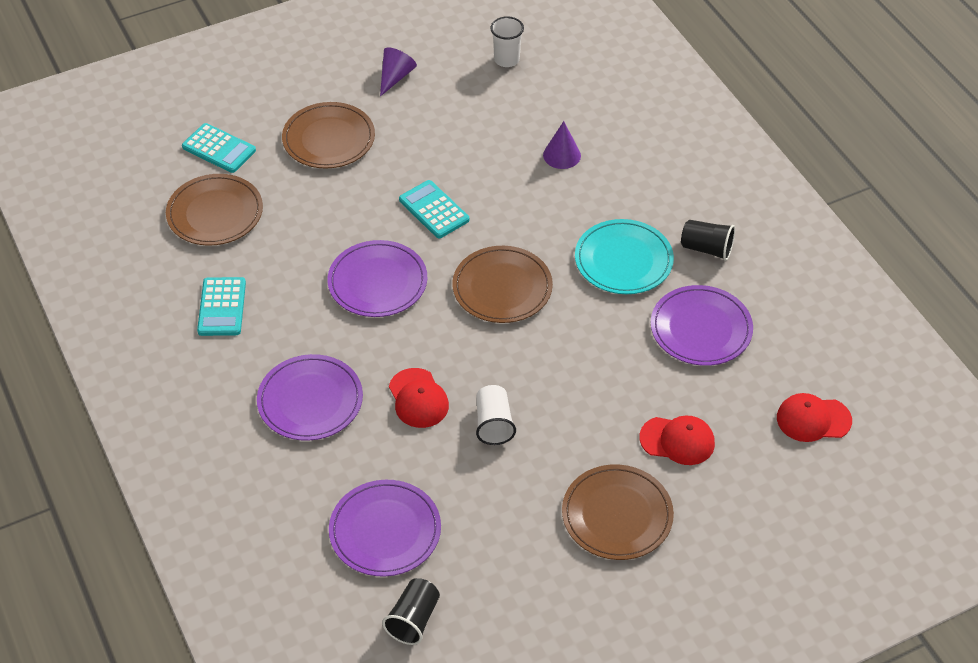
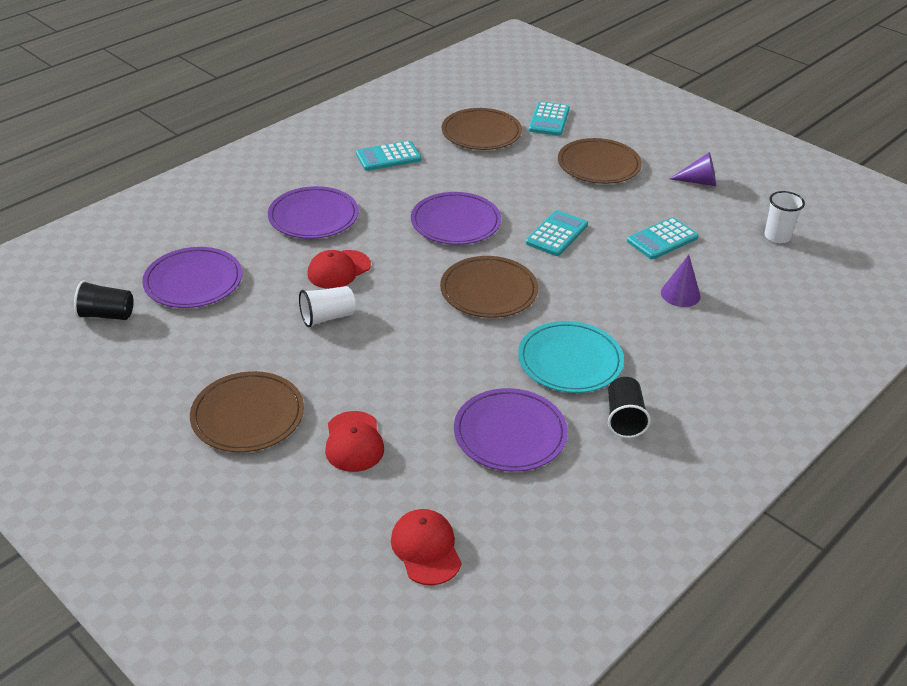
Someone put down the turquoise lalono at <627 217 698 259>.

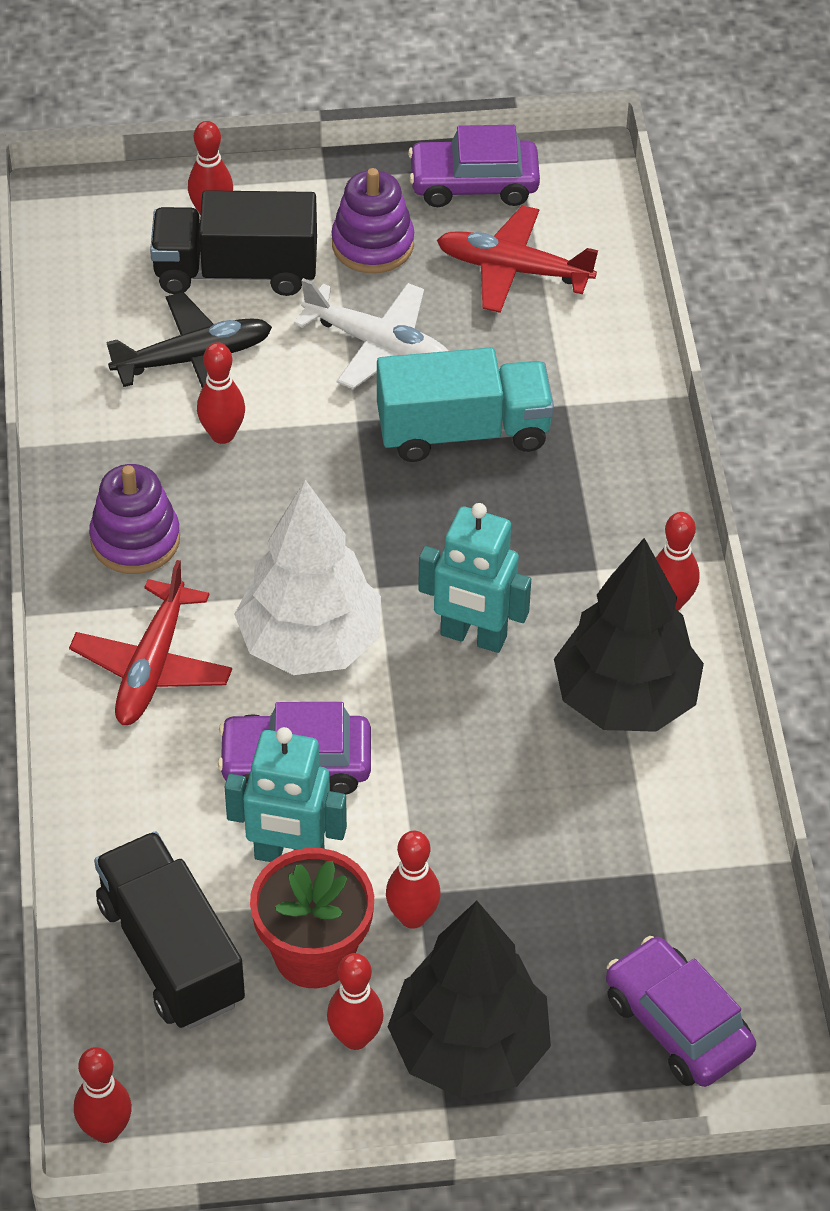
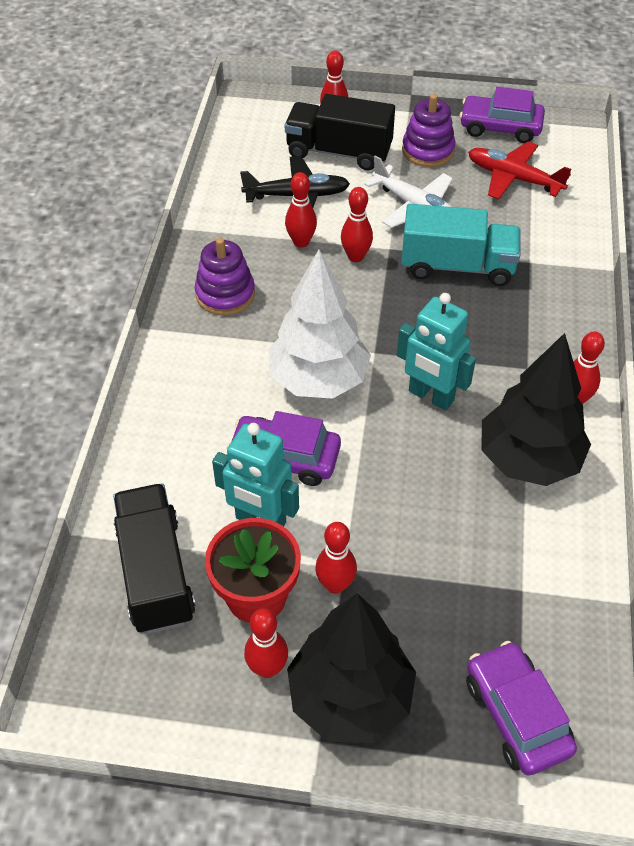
Someone took away the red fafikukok at <69 560 232 725>. Someone carried the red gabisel from <74 1047 132 1143> to <341 187 373 262>.

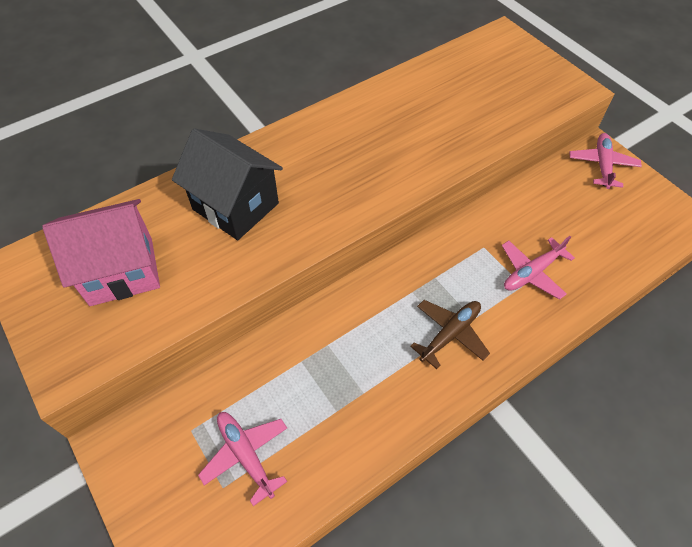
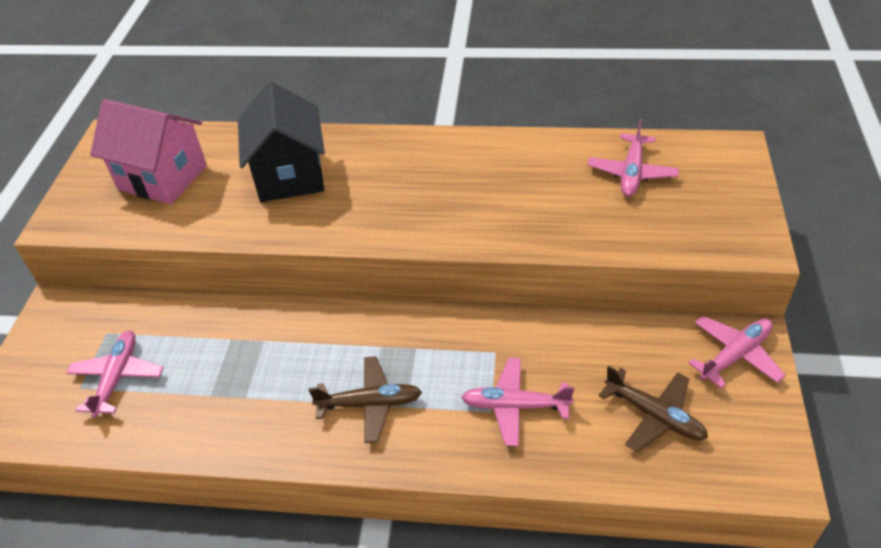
Someone put down the pink fafikukok at <587 119 679 197>. Someone put down the brown fafikukok at <599 366 708 452>.

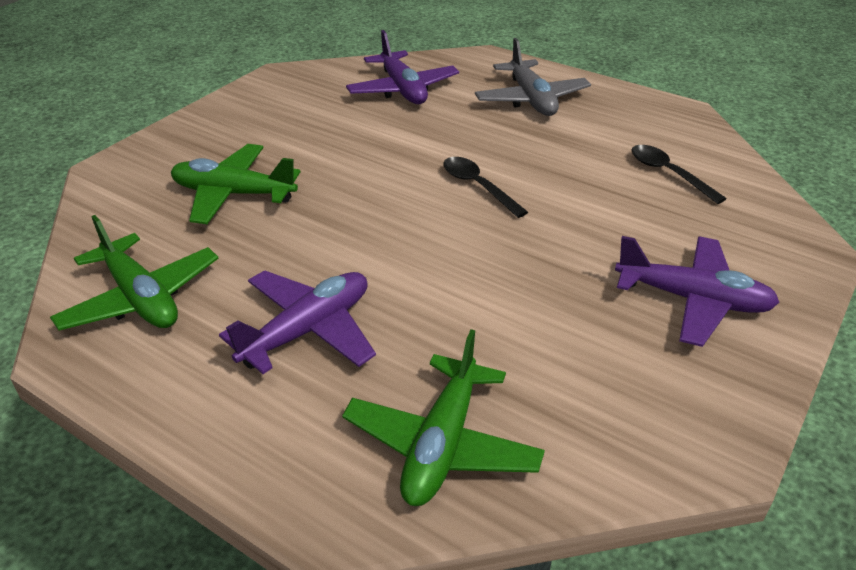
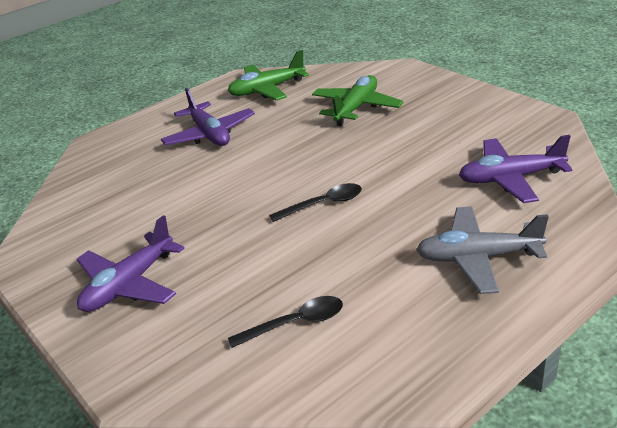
Someone took away the green fafikukok at <342 329 545 506>.

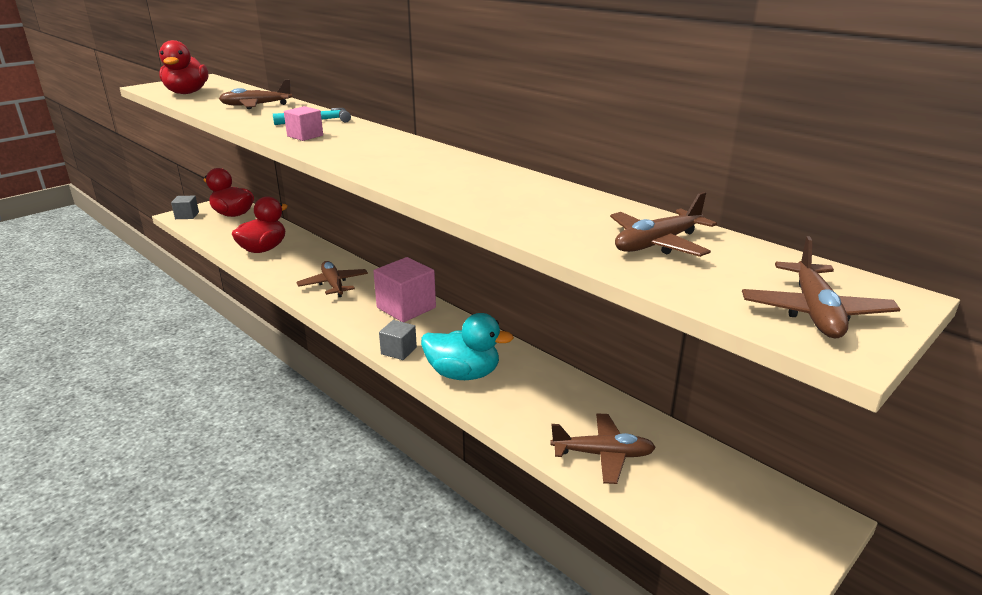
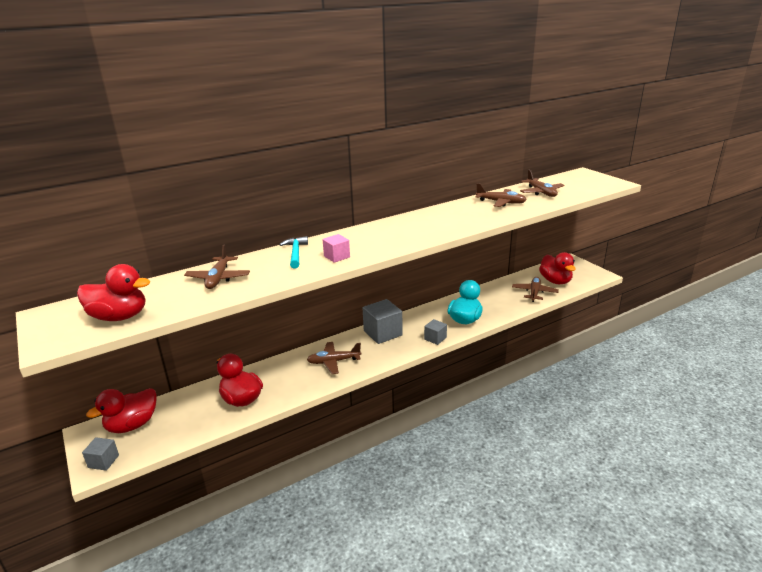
Someone repainted the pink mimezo at <373 257 436 322>, which became the grey mimezo at <363 299 403 344>. Someone carried the brown fafikukok from <742 236 901 338> to <475 183 527 207>. Someone put down the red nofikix at <539 252 576 284>.

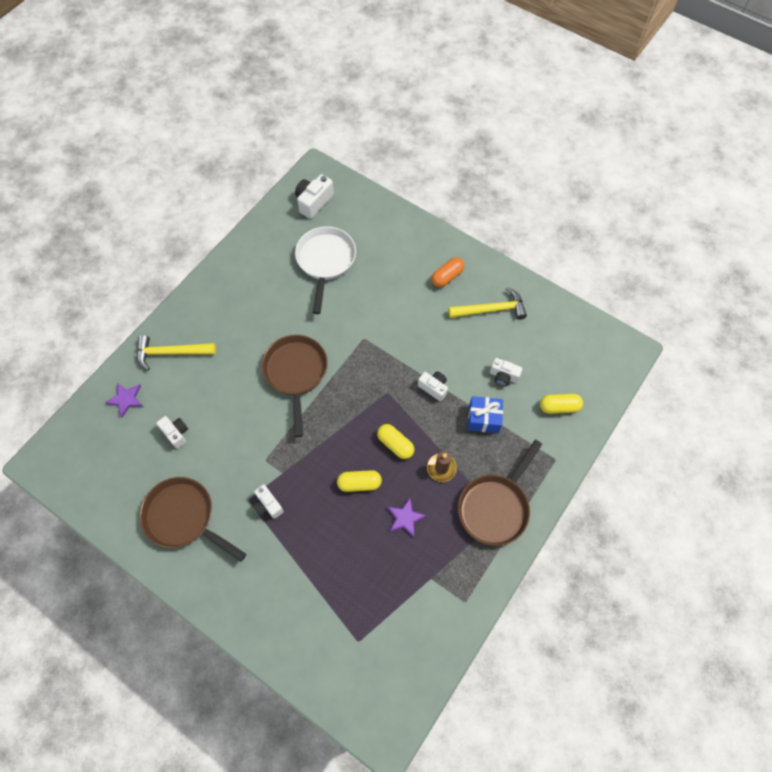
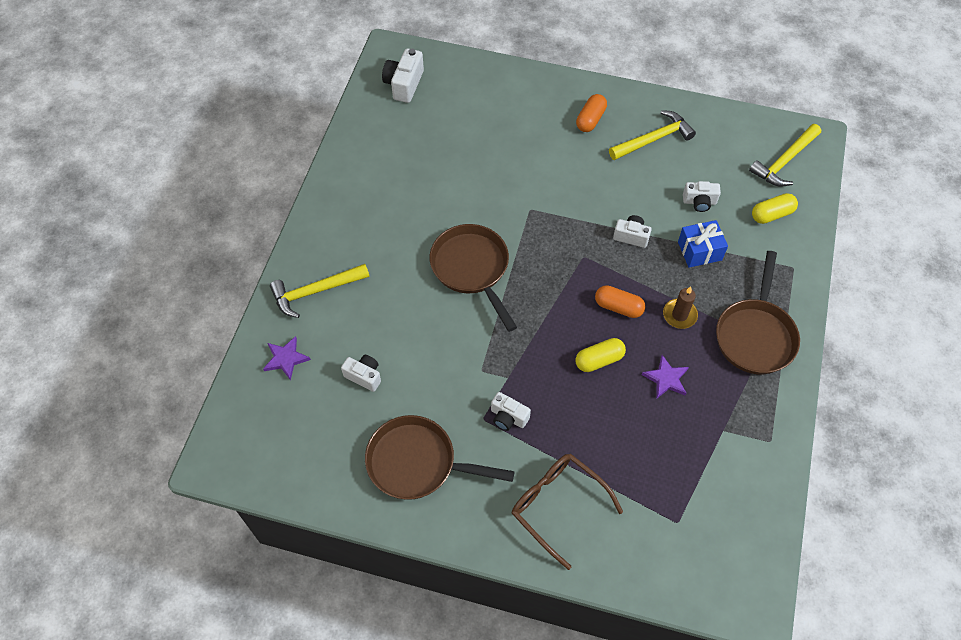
Someone took away the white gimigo at <295 226 356 314>. Someone repainted the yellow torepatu at <377 424 414 459>, which became the orange torepatu at <595 285 645 318>. Someone put down the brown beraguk at <512 454 623 570>. Someone put down the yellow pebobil at <749 124 821 187>.

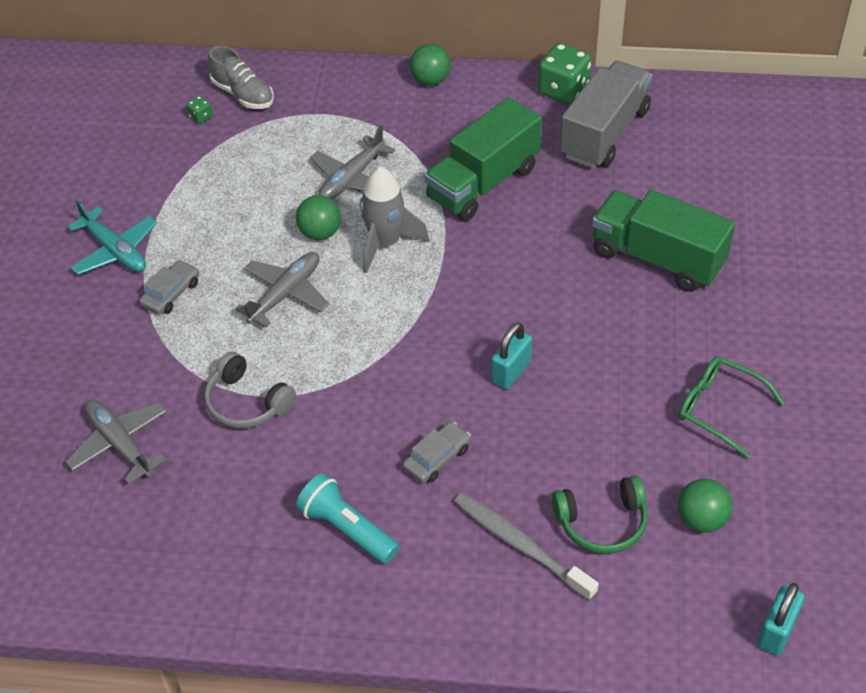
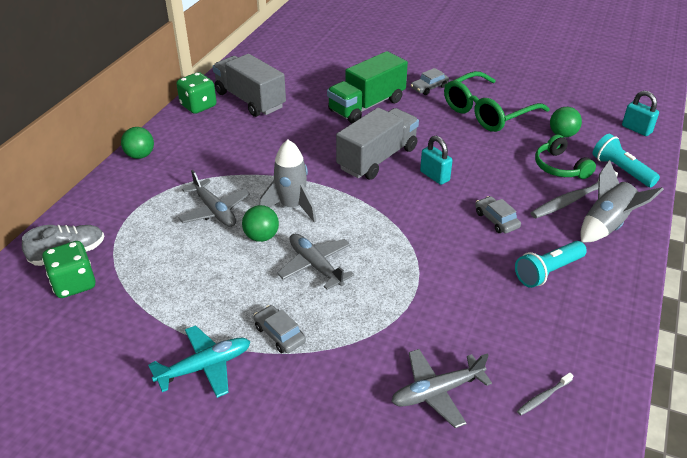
Someone scaled the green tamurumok at <187 96 212 124> by 2.24. Someone took away the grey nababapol at <204 351 296 429>. Someone took away the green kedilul at <424 97 542 221>. Someone rotated the green nababapol at <552 475 648 554> by 150 degrees clockwise. Someone scaled the green beraguk at <679 357 785 459> by 1.64. Someone put down the grey kedilul at <336 108 419 180>. Someone put down the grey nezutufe at <411 68 449 95>. Someone put down the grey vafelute at <517 372 573 415>. Someone put down the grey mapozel at <580 160 664 242>. Someone put down the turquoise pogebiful at <592 134 660 187>.

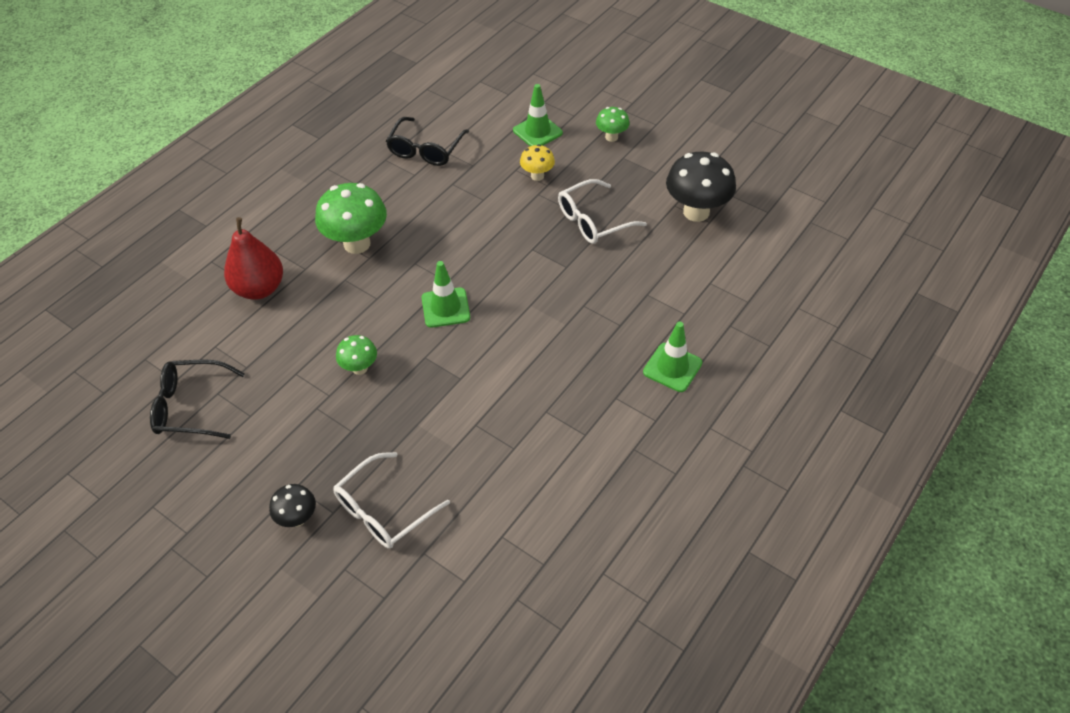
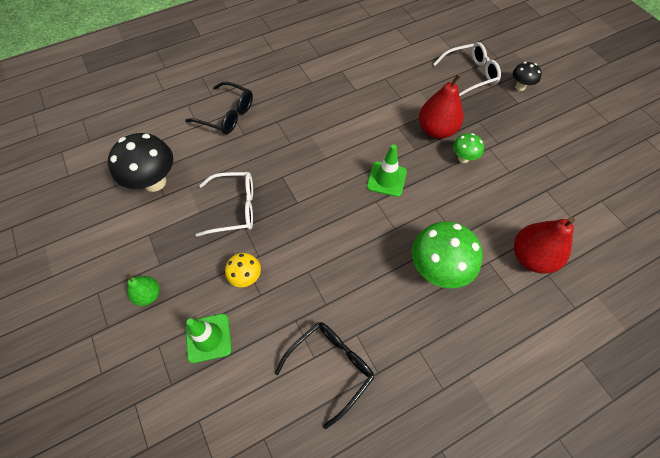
Someone carried the black beraguk from <150 359 245 439> to <185 81 253 134>. Someone swapped the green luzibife at <596 107 630 142> for the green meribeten at <126 274 160 306>. Someone took away the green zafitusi at <643 322 702 392>. Someone put down the red meribeten at <419 74 463 139>.

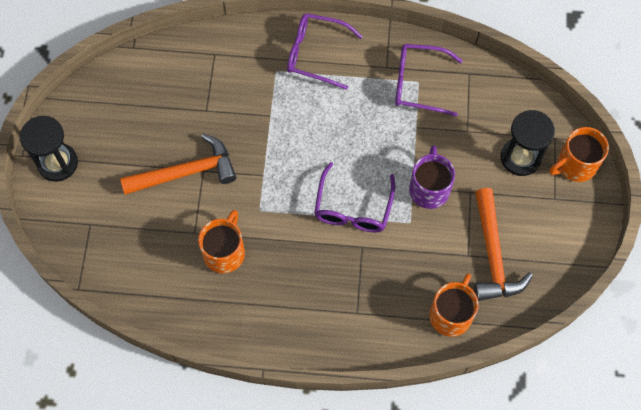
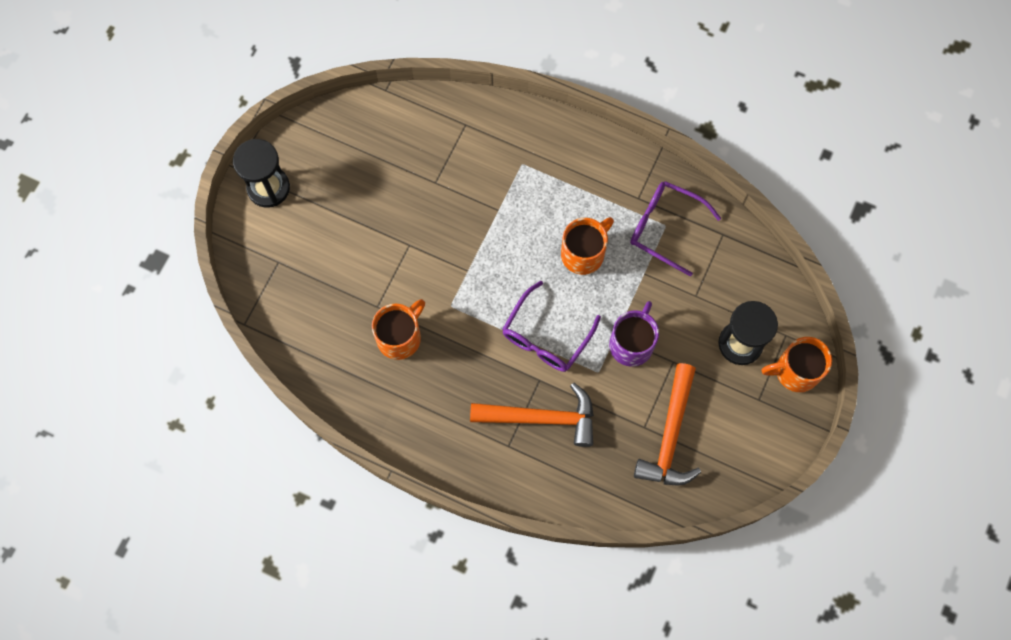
Someone carried the orange pebobil from <120 134 236 195> to <470 383 594 447>. Someone took away the purple beraguk at <287 13 363 90>. Someone carried the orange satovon from <429 274 479 337> to <561 217 614 275>.

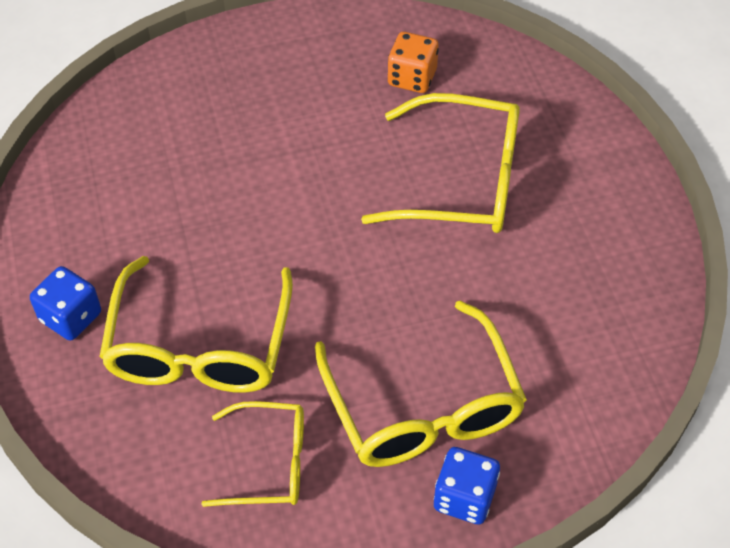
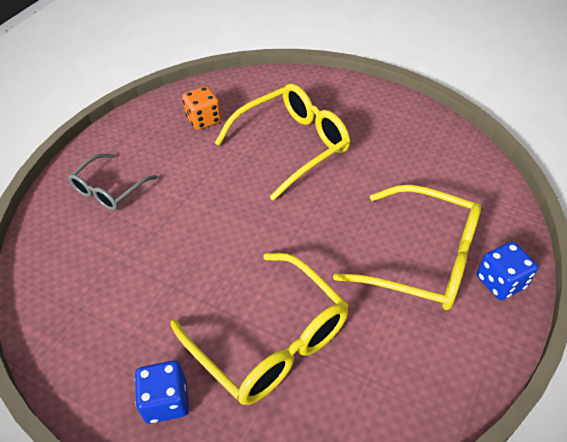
Someone took away the yellow beraguk at <202 401 304 507>. Someone put down the grey beraguk at <68 154 158 211>.

